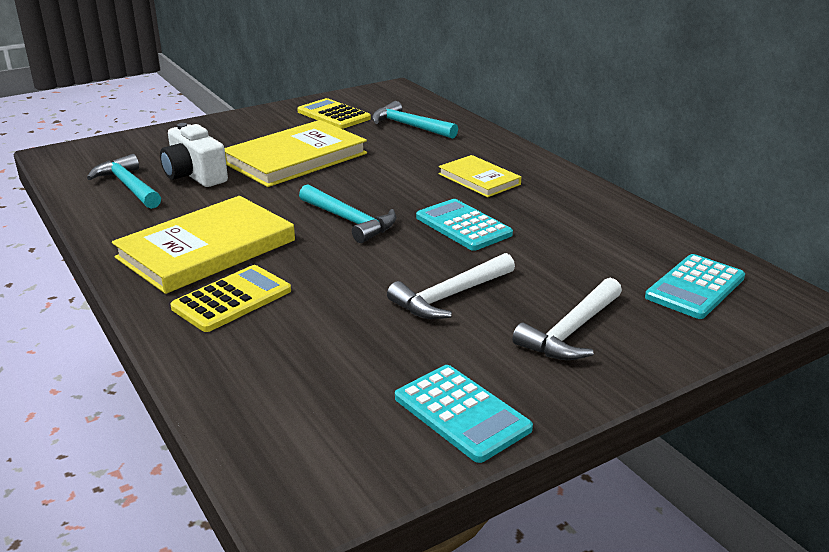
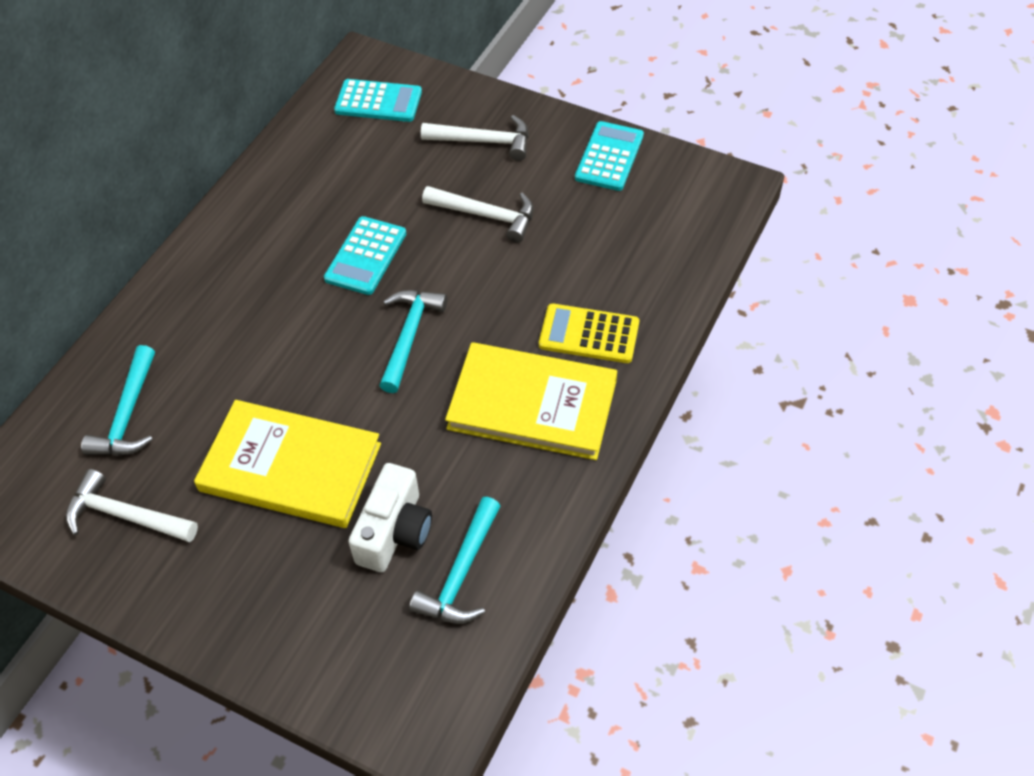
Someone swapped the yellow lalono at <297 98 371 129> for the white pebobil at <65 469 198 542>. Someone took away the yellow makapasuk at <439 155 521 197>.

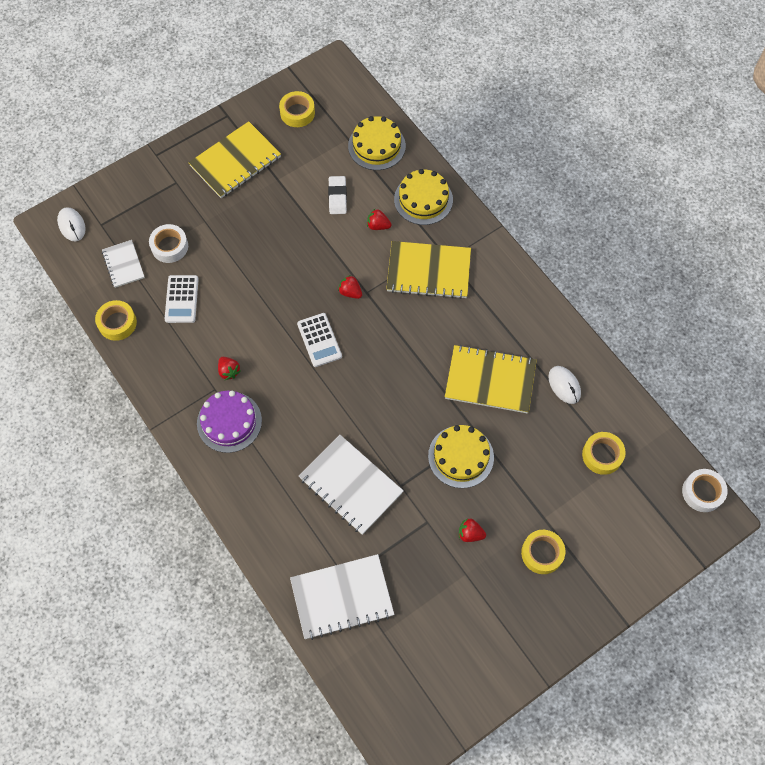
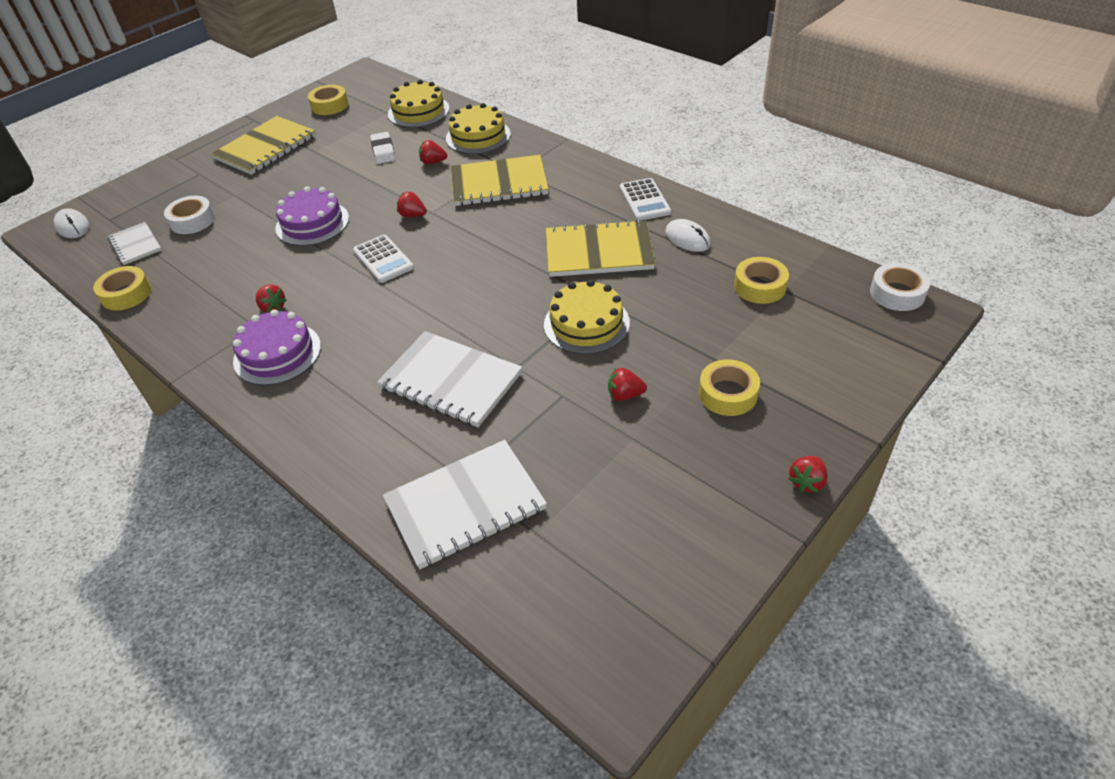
Someone carried the white lalono from <165 275 199 323> to <620 178 671 221>. Someone put down the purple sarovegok at <275 186 349 246>. Someone put down the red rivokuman at <789 456 828 492>.

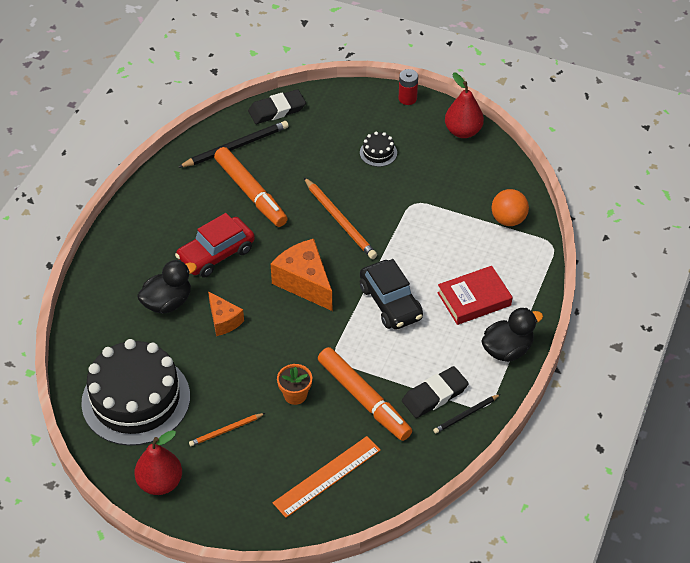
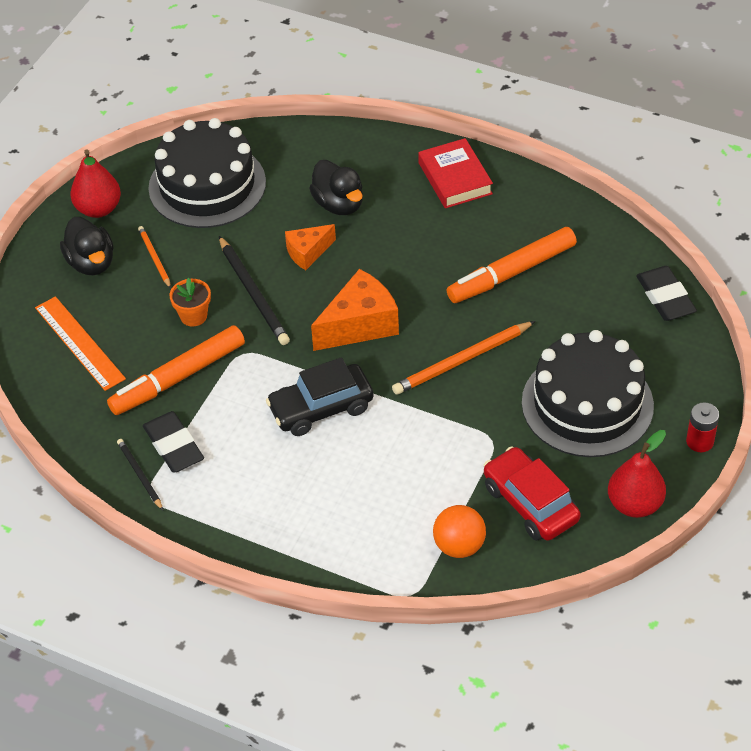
Someone carried the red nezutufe from <175 213 255 278> to <484 446 581 541>. Someone carried the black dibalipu from <178 121 289 168> to <219 236 290 345>. Someone scaled the black sarovegok at <360 132 397 167> by 2.50. Someone carried the red makapasuk from <437 266 512 325> to <418 138 493 208>. Someone carried the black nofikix from <481 308 543 362> to <60 217 114 275>.

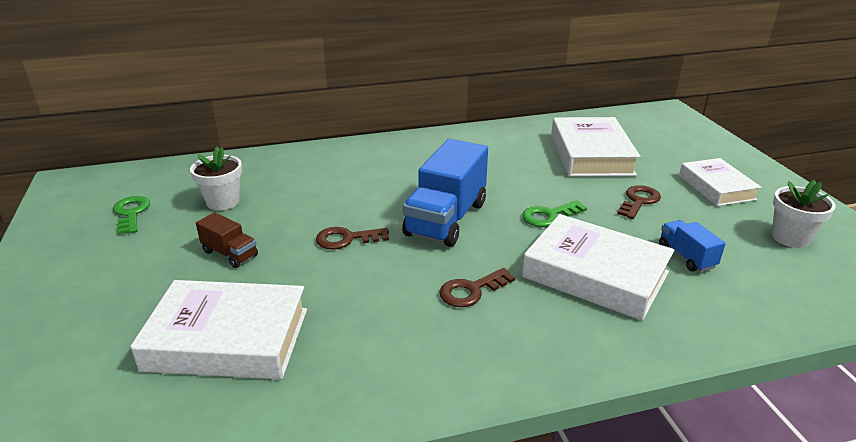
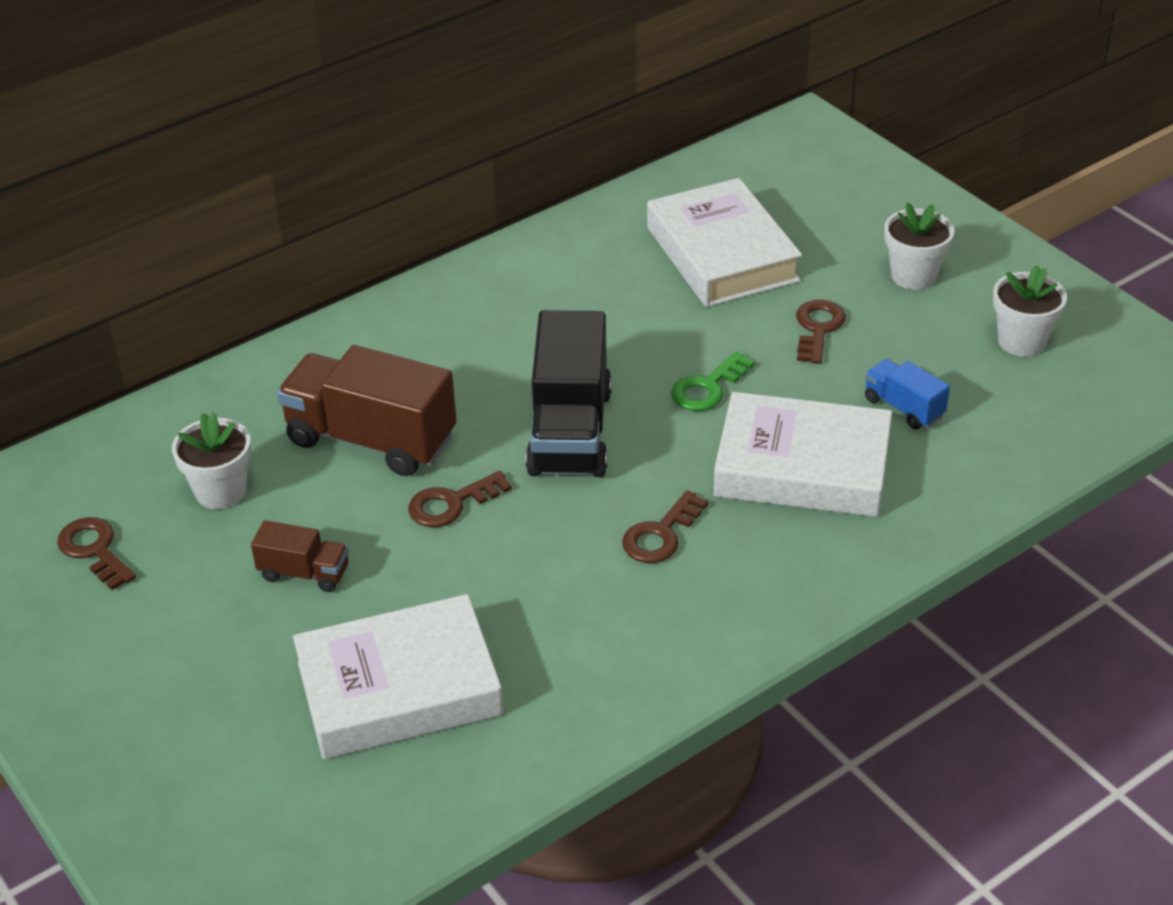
Someone repainted the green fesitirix at <113 196 150 235>, which became the brown fesitirix at <57 517 136 590>. Someone repainted the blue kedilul at <402 139 488 247>, which became the black kedilul at <525 310 612 477>. Someone swapped the white makapasuk at <679 158 761 206> for the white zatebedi at <884 202 955 290>. Someone put down the brown kedilul at <277 345 457 476>.

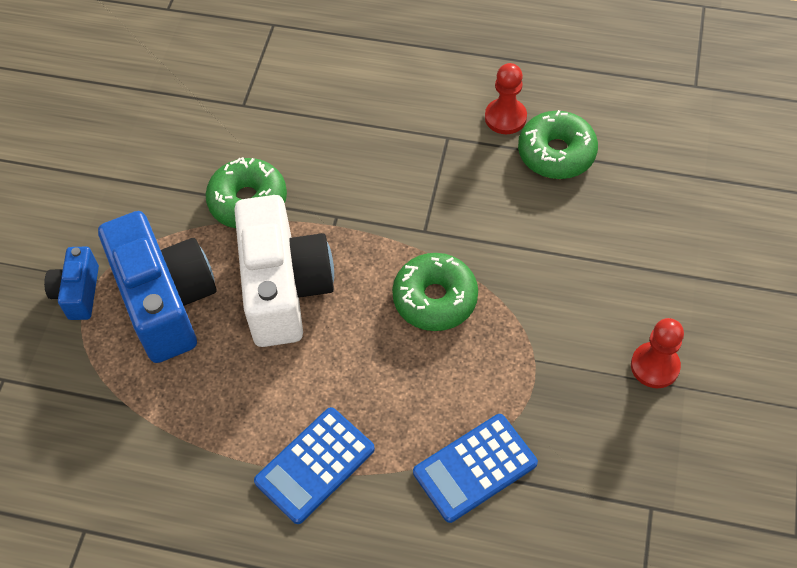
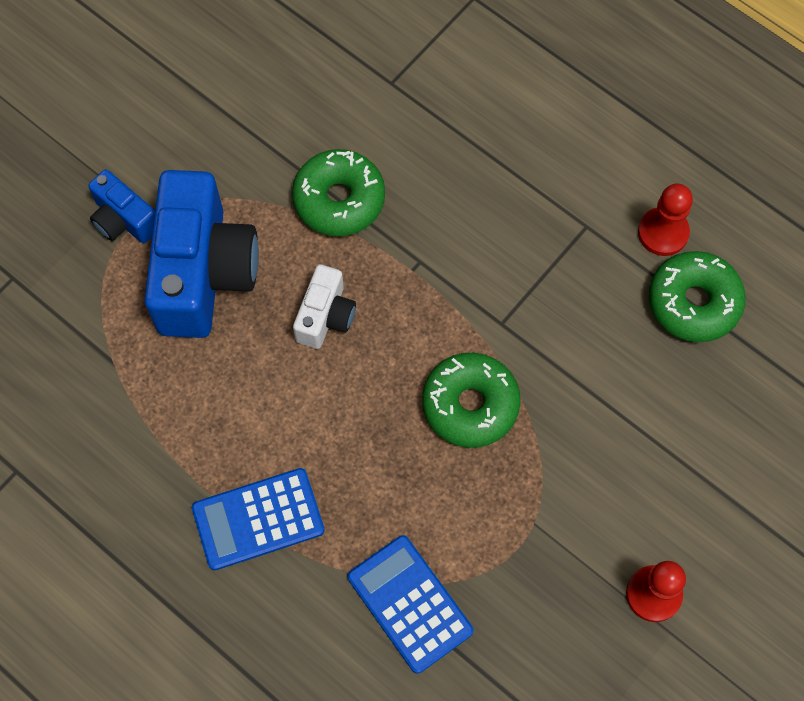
Someone rotated the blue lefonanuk at <44 247 99 320> by 75 degrees counterclockwise. Someone scaled the white lefonanuk at <234 195 334 347> by 0.50. Someone rotated the blue lalono at <413 414 538 523> by 60 degrees clockwise.

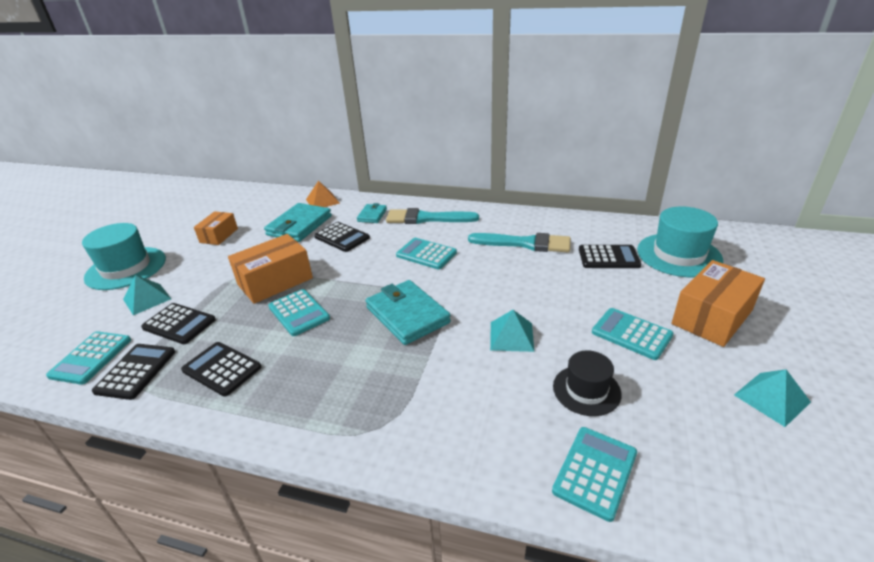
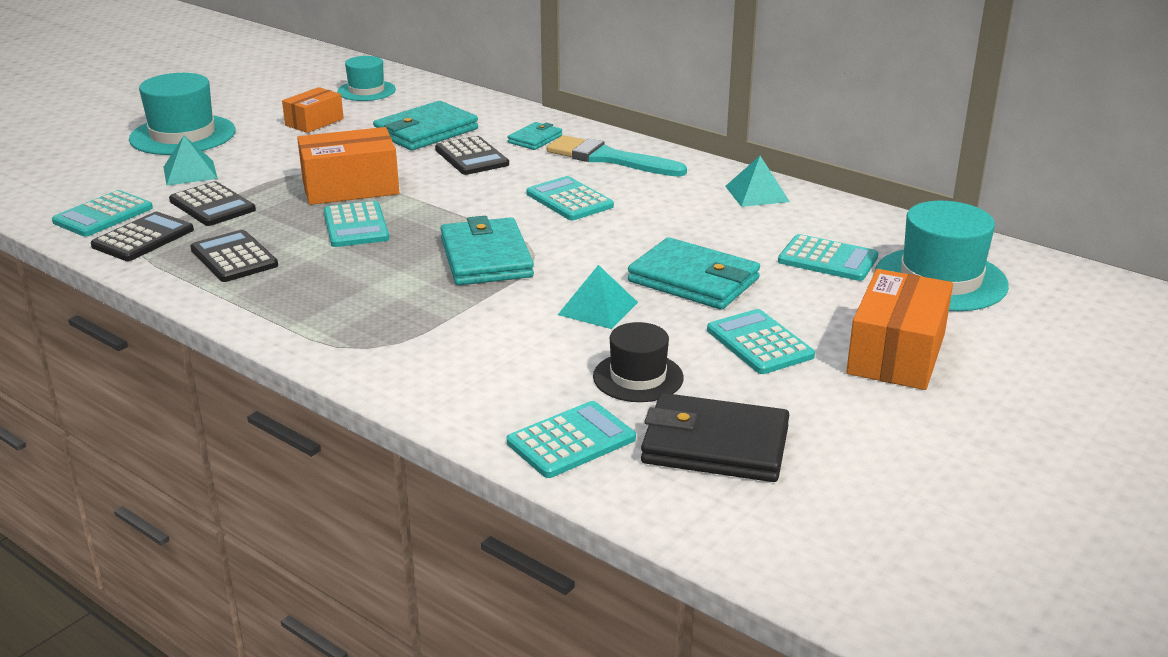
Someone took away the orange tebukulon at <306 181 340 207>. Someone took away the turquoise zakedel at <468 233 571 252>. Someone repainted the black lalono at <579 245 641 268>, which became the turquoise lalono at <778 234 878 281>. Someone rotated the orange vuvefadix at <671 260 765 347> by 45 degrees counterclockwise. Someone carried the turquoise tebukulon from <734 369 811 427> to <725 156 790 207>. Someone put down the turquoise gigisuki at <337 56 396 101>. Someone put down the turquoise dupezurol at <628 237 760 310>. Someone put down the black dupezurol at <641 393 789 482>.

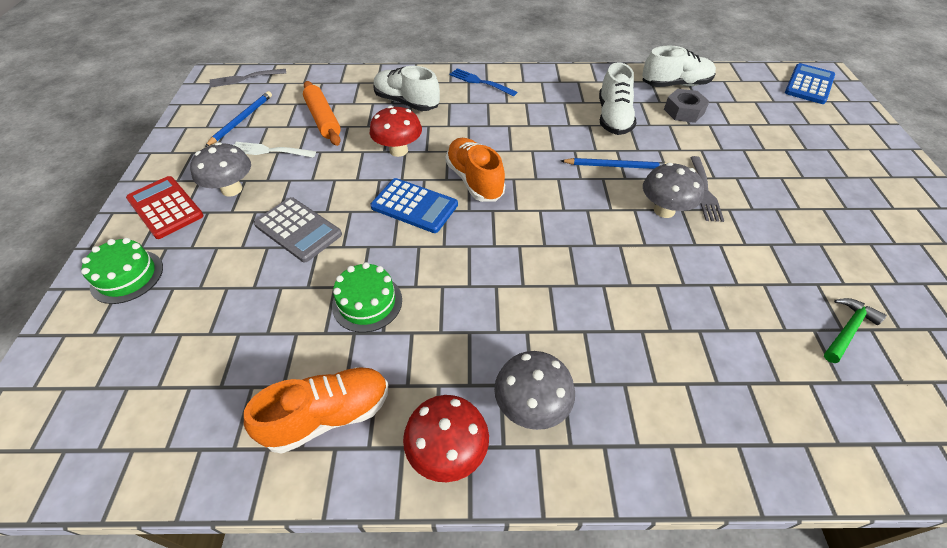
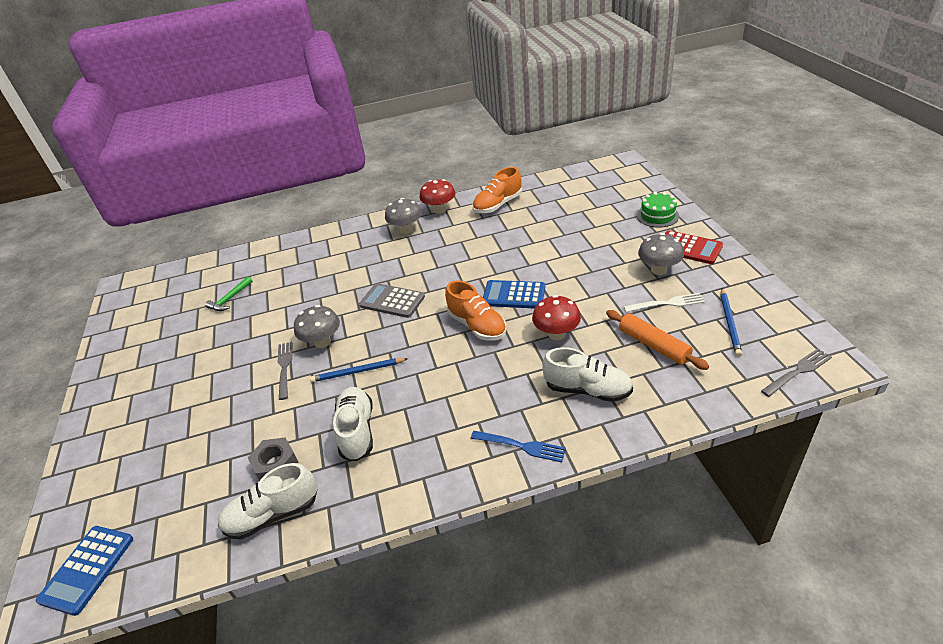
Someone carried the grey lalono from <254 197 342 262> to <359 283 425 318>. Someone took away the green sarovegok at <332 262 402 333>.

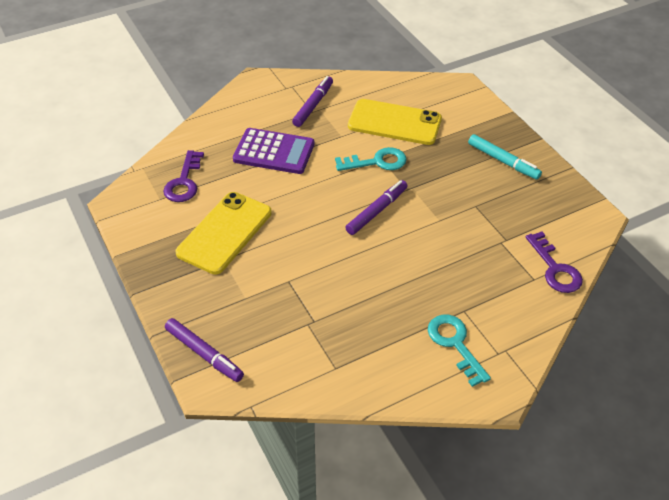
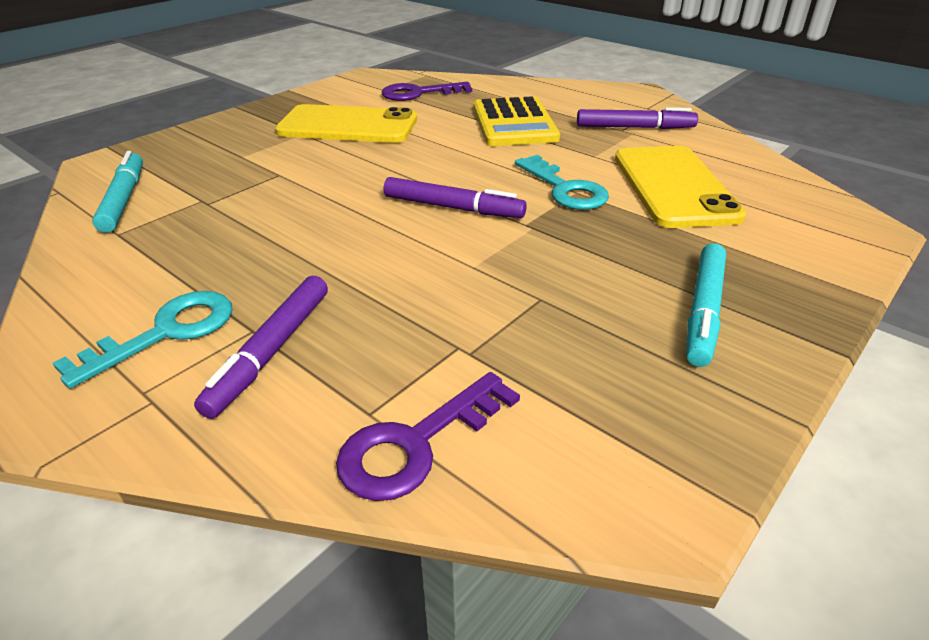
Someone carried the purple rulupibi from <165 318 244 382> to <194 276 328 419>. Someone repainted the purple lalono at <233 128 315 174>, which became the yellow lalono at <474 96 560 146>. Someone put down the turquoise rulupibi at <92 151 143 233>.

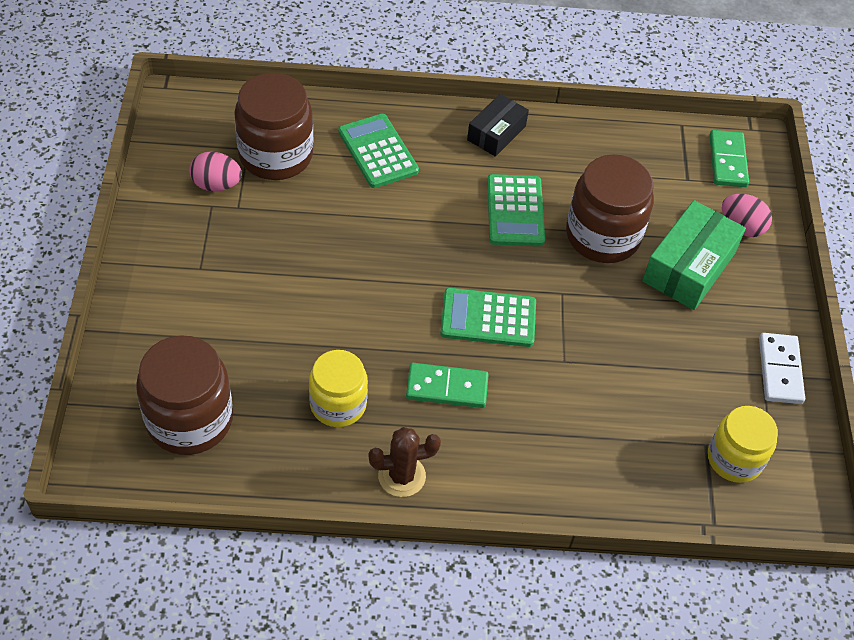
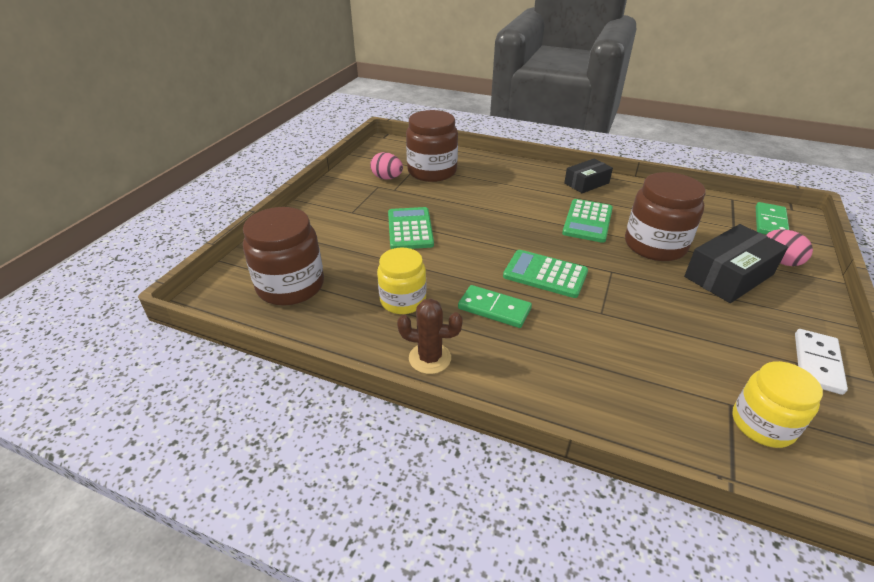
Someone carried the green lalono from <338 114 419 188> to <388 207 434 249>. Someone repainted the green vuvefadix at <642 200 746 310>, which became the black vuvefadix at <684 224 788 303>.

